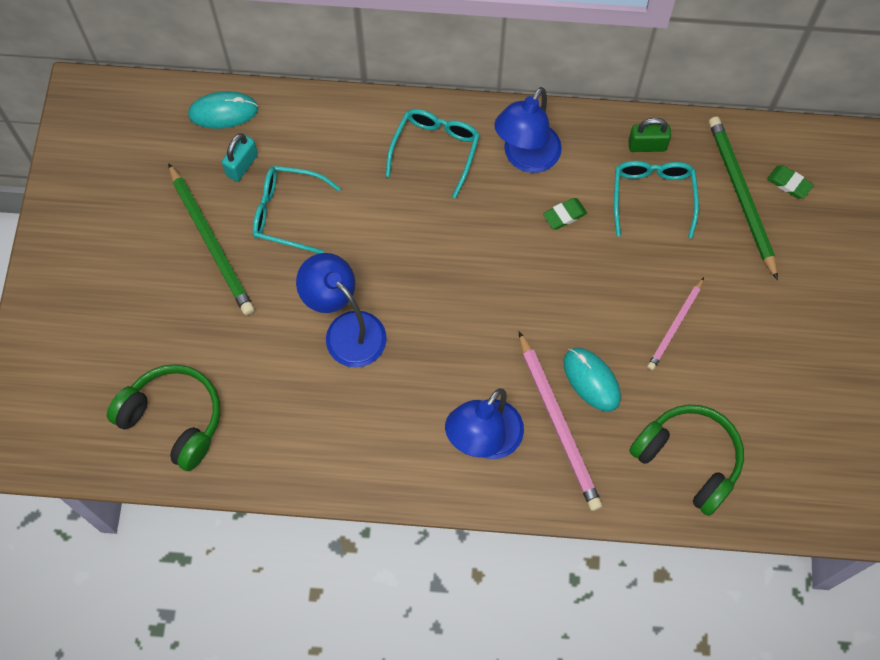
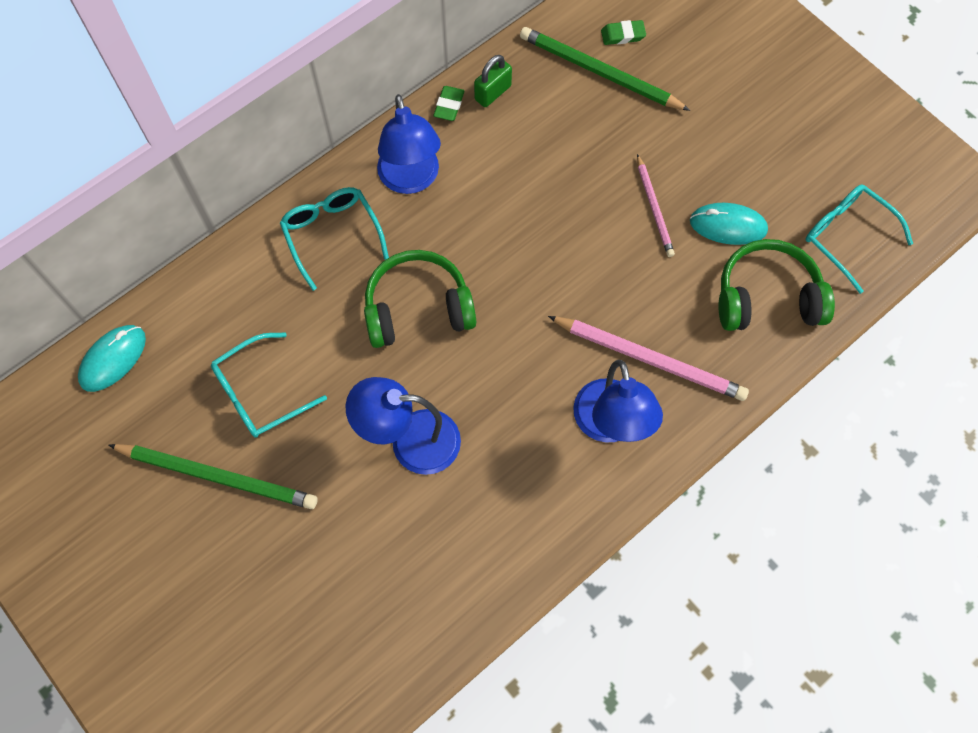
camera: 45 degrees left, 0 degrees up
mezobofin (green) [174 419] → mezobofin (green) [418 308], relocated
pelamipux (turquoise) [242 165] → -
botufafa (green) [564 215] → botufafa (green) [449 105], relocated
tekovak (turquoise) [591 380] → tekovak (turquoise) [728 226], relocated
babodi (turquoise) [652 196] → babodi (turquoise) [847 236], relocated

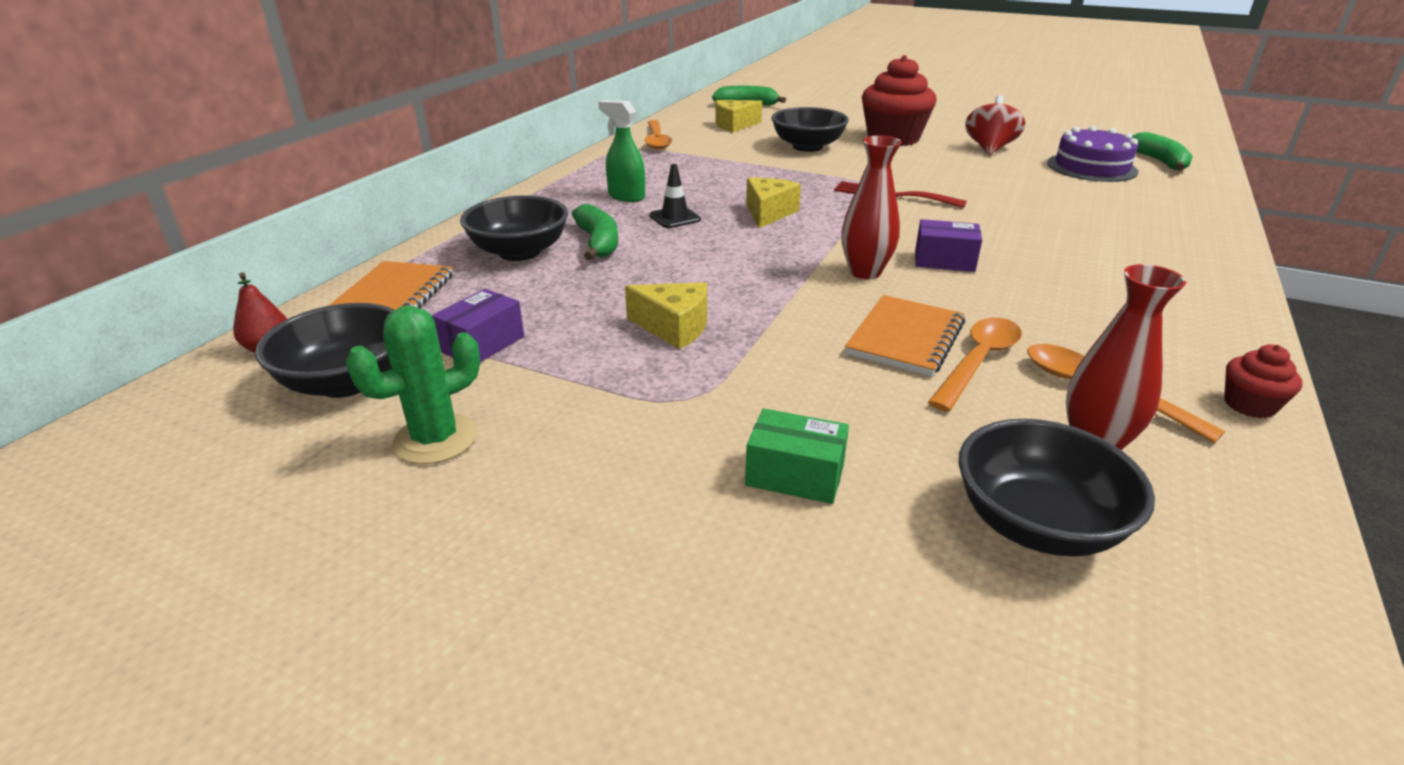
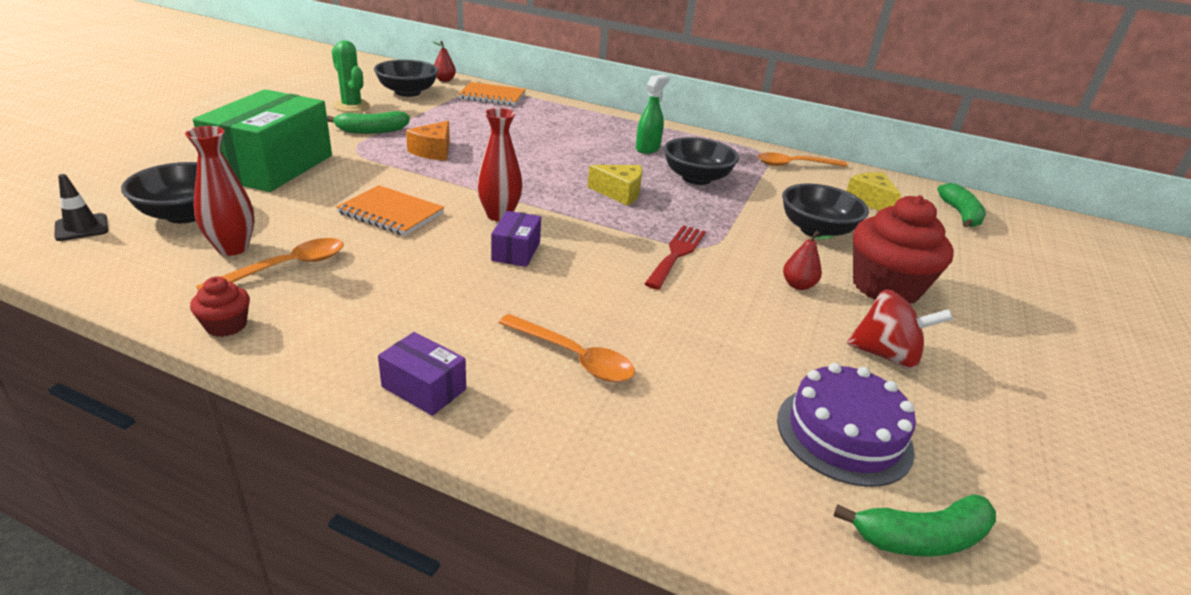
camera: 85 degrees right, 0 degrees up
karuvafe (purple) [482 344] → karuvafe (purple) [424 388], relocated
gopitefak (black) [519 252] → gopitefak (black) [696 178], relocated
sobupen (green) [598 242] → sobupen (green) [372 131], relocated
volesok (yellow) [674 327] → volesok (orange) [433 151]
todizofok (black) [675 218] → todizofok (black) [82 228], relocated
karuvafe (green) [795 475] → karuvafe (green) [272 166], x2.25
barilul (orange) [978 362] → barilul (orange) [573 357], relocated
- → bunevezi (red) [798 285]

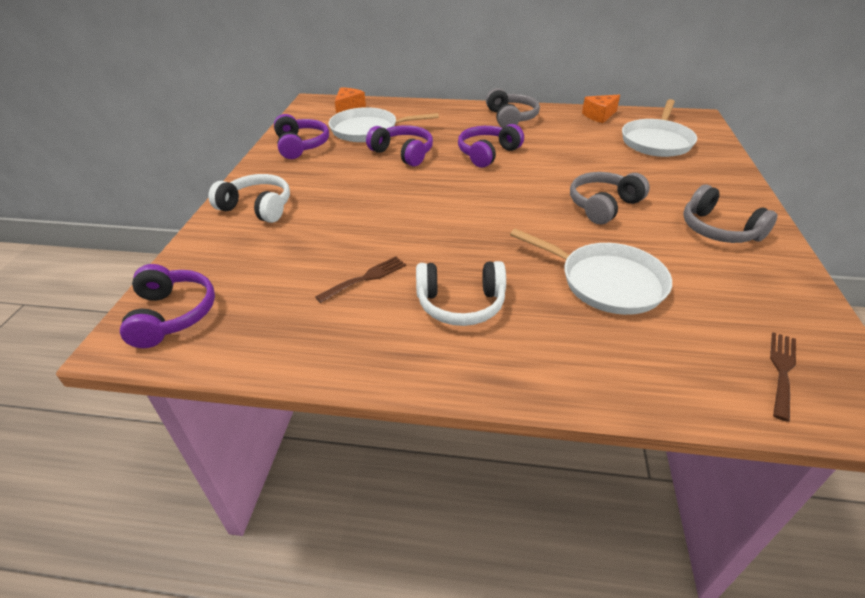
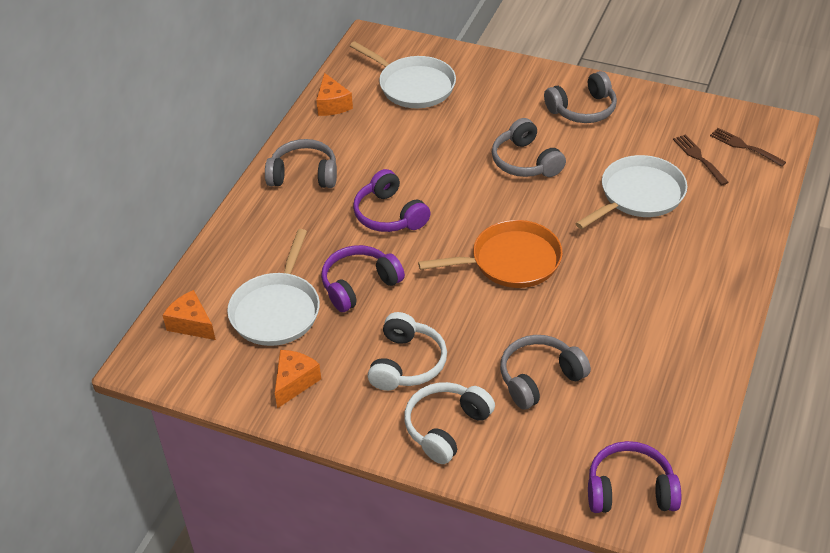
camera: 75 degrees left, 5 degrees up
mezobofin (purple) [301 146] → volesok (orange) [294 382]
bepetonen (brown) [365 278] → bepetonen (brown) [698 158], relocated
mezobofin (white) [460 304] → mezobofin (white) [407 363], relocated
- → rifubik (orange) [511 261]
- → mezobofin (grey) [539 378]

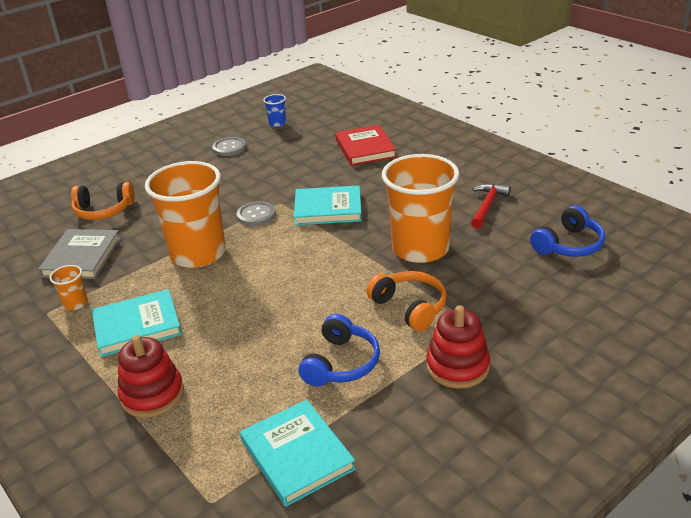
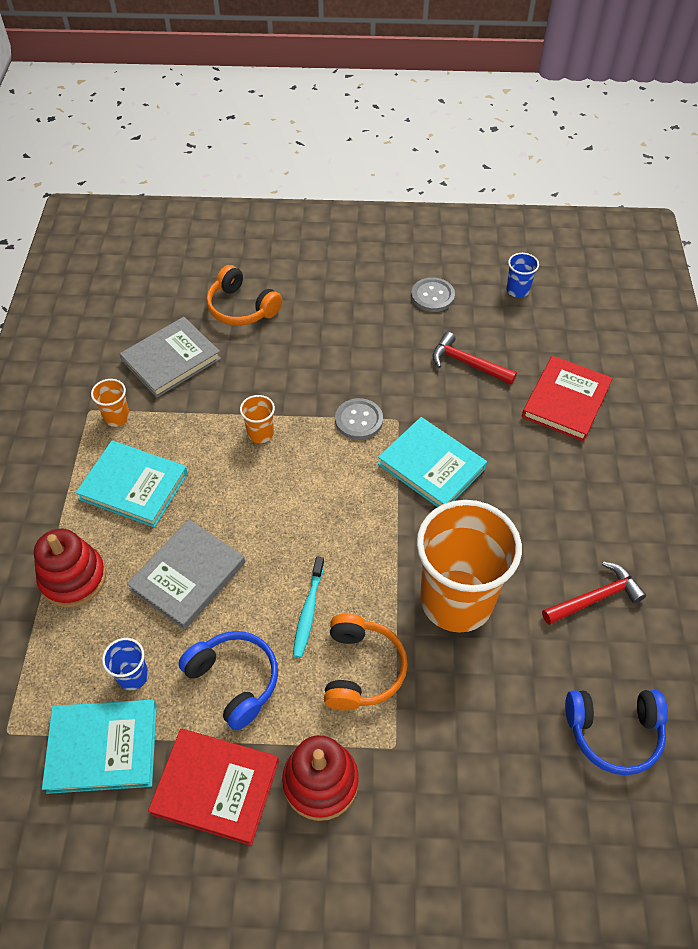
camera: 40 degrees right, 20 degrees up
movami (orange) [198 254] → movami (orange) [260 433], x0.40
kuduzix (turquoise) [297 455] → kuduzix (turquoise) [103 747], 75 degrees clockwise
mezobofin (blue) [341 363] → mezobofin (blue) [234 681], 105 degrees counterclockwise
- → movami (blue) [133 676]
- → kuduzix (grey) [188 576]
- → kuduzix (red) [216 787]
- → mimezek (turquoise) [308 611]
- → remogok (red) [467 363]

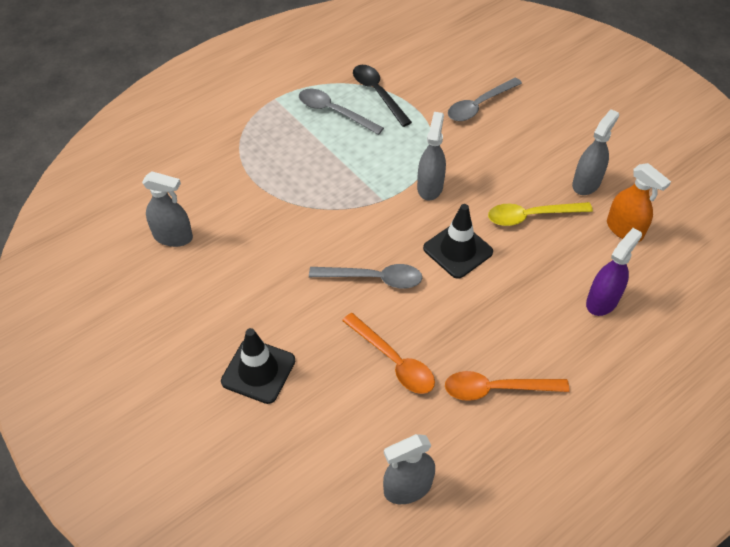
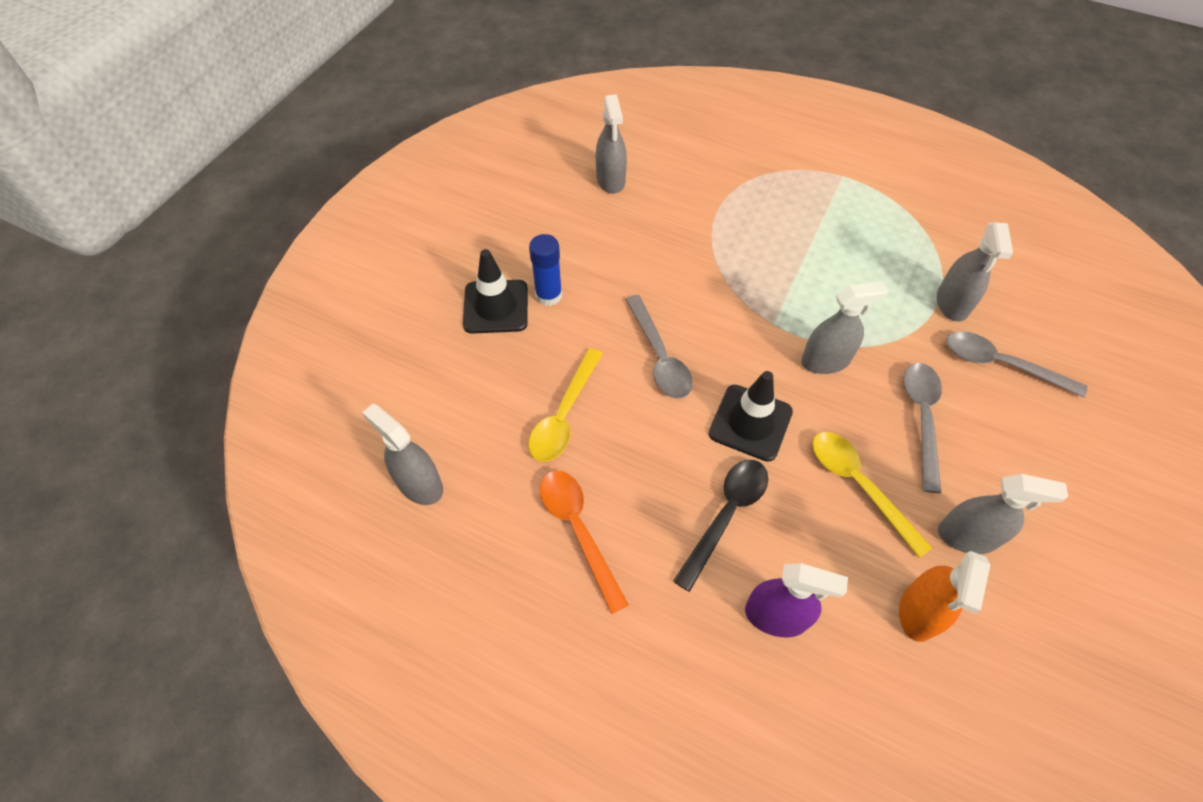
camera: 65 degrees right, 5 degrees up
barilul (grey) [334 112] → barilul (grey) [921 418], relocated
barilul (orange) [393 361] → barilul (yellow) [564 415]
barilul (black) [378 93] → barilul (black) [726 515], relocated
- → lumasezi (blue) [548 295]
- → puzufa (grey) [952 303]

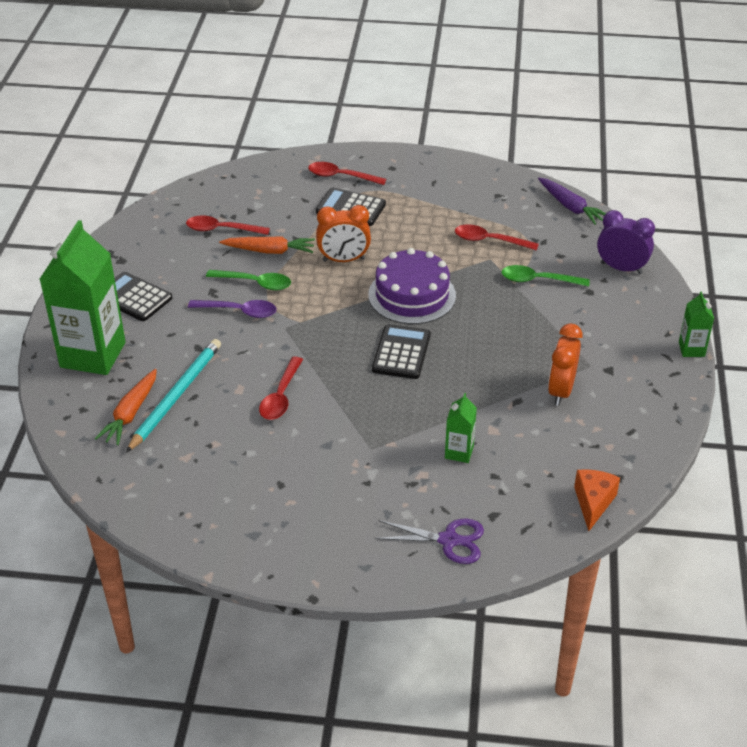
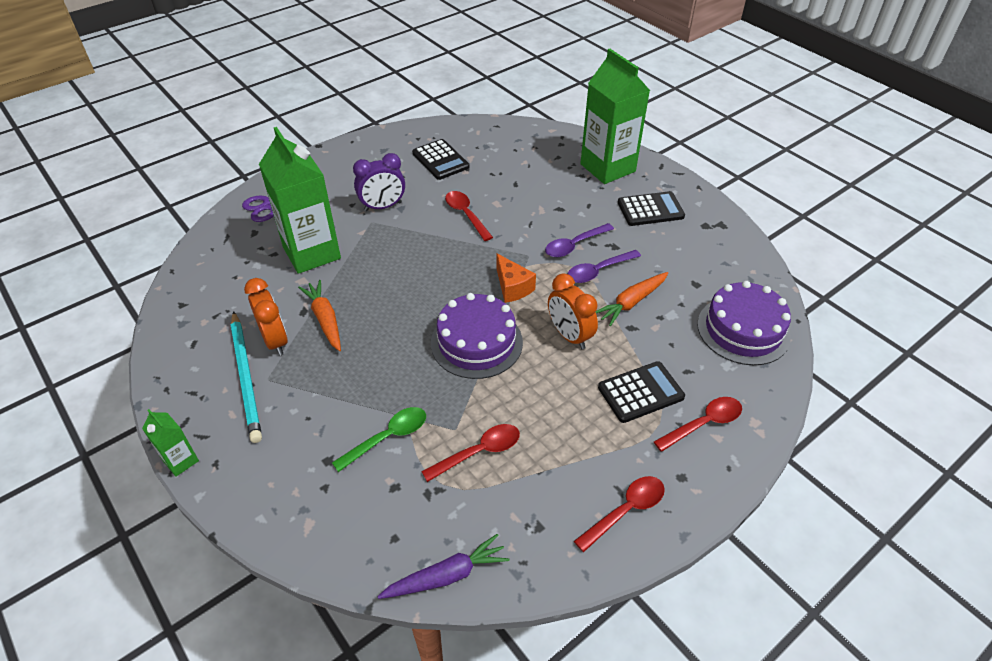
camera: 135 degrees right, 5 degrees up
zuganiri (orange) [130 413] → zuganiri (orange) [325 319], relocated
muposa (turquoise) [176 396] → muposa (turquoise) [246 377], relocated
barilul (red) [221 229] → barilul (red) [625 510], relocated
barilul (green) [255 283] → barilul (purple) [598 271]
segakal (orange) [343 260] → segakal (orange) [569 335], 75 degrees counterclockwise
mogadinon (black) [401 352] → mogadinon (black) [440 160], relocated
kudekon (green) [459 452] → kudekon (green) [312 253], x2.24
zuganiri (purple) [570 207] → zuganiri (purple) [446 575], 150 degrees clockwise
volesok (orange) [593 503] → volesok (orange) [512 287], relocated
segakal (purple) [621 268] → segakal (purple) [383 206], relocated
- → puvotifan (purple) [743 330]

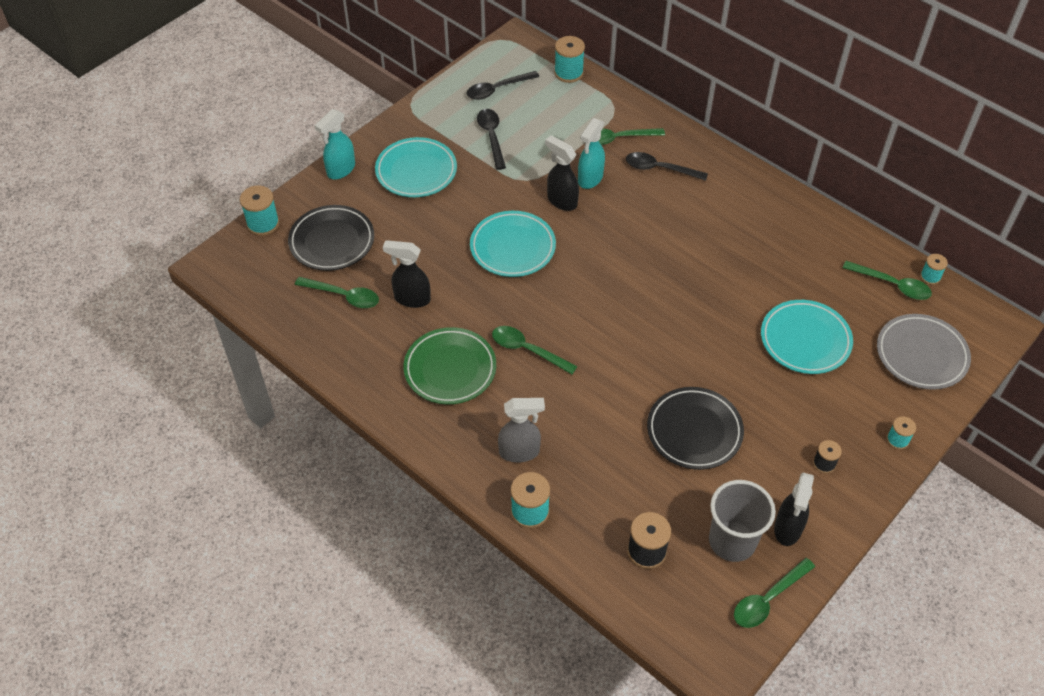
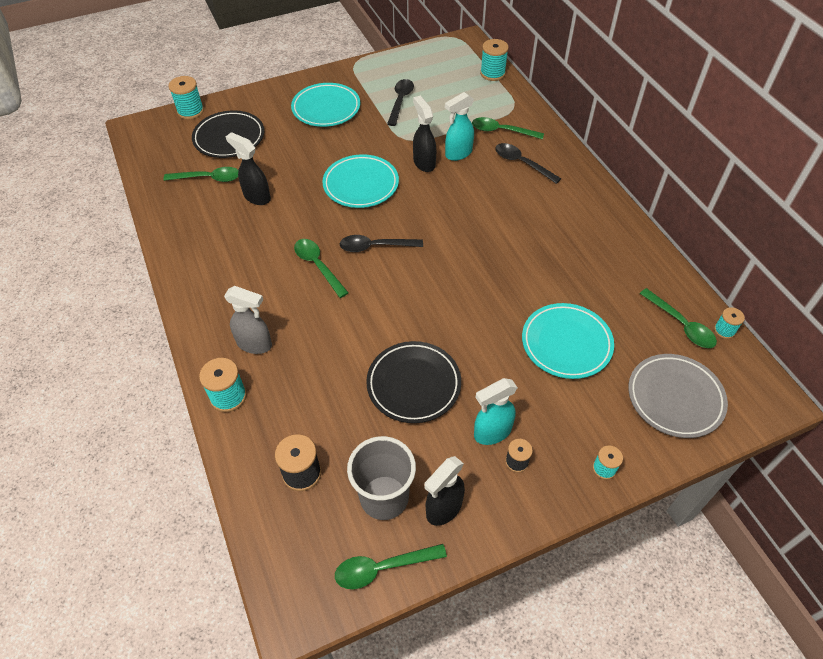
camera: 25 degrees right, 0 degrees up
barilul (green) [343 296] → barilul (green) [208 178], 45 degrees counterclockwise
puzufa (turquoise) [340 170] → puzufa (turquoise) [491 432], relocated
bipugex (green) [450 369] → -
barilul (black) [497 89] → barilul (black) [375 247], relocated

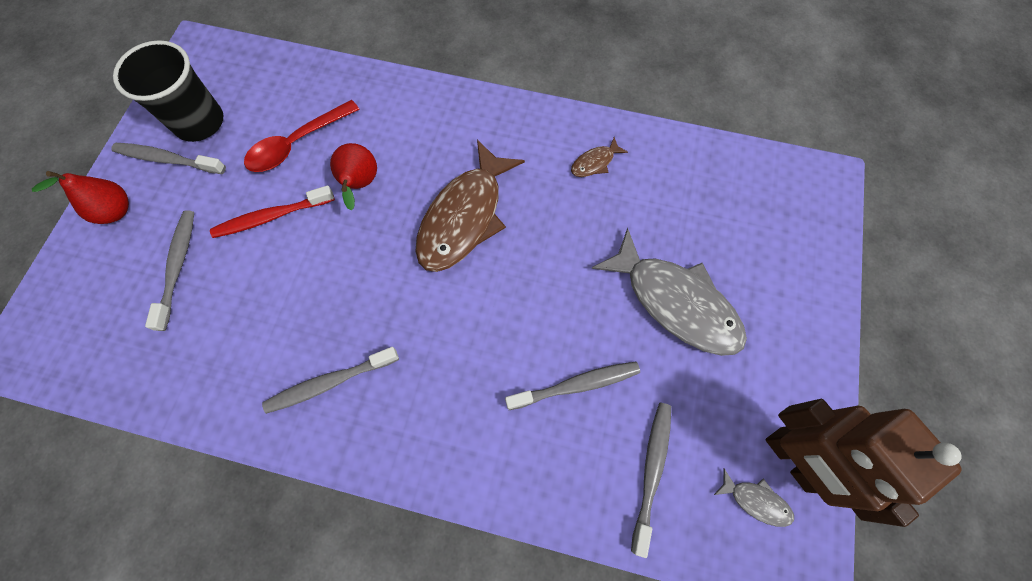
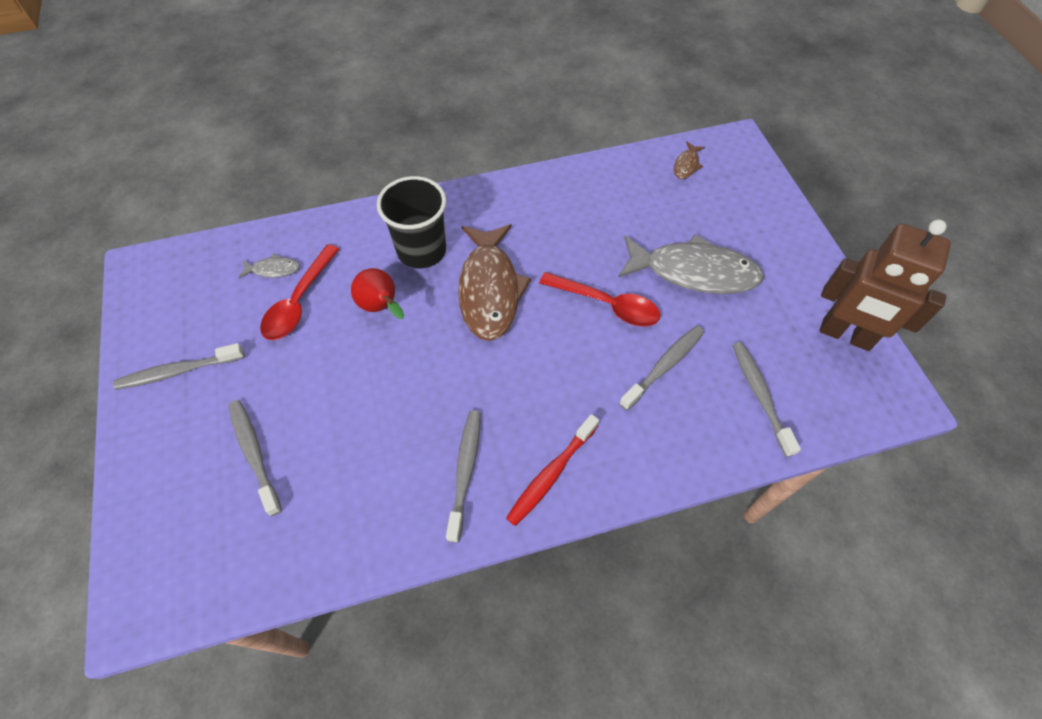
camera: 30 degrees left, 10 degrees down
bunevezi (red) [116 211] → -
movami (black) [199 122] → movami (black) [421 250], relocated
mimezek (red) [271 217] → mimezek (red) [551 474], relocated
mimezek (grey) [329 382] → mimezek (grey) [465 471], 150 degrees clockwise
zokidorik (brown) [595 162] → zokidorik (brown) [686 165], relocated
zokidorik (grey) [756 500] → zokidorik (grey) [273 269], relocated
- → barilul (red) [606 304]

